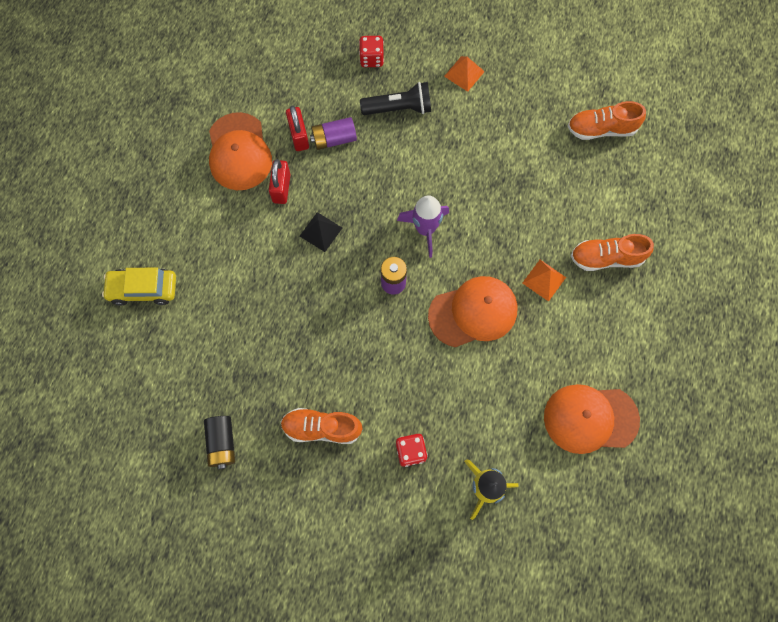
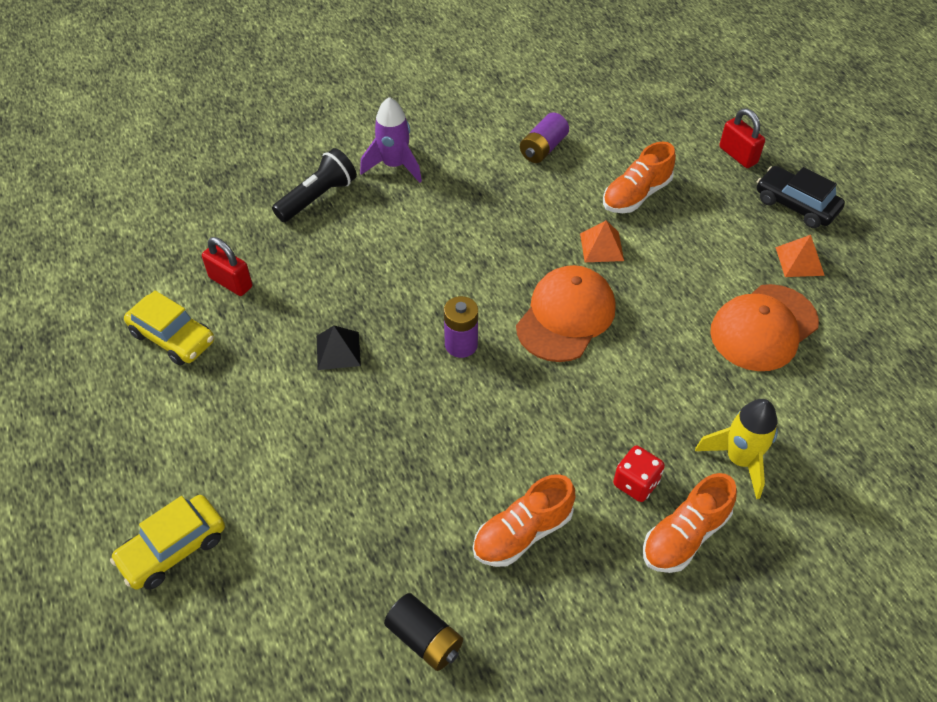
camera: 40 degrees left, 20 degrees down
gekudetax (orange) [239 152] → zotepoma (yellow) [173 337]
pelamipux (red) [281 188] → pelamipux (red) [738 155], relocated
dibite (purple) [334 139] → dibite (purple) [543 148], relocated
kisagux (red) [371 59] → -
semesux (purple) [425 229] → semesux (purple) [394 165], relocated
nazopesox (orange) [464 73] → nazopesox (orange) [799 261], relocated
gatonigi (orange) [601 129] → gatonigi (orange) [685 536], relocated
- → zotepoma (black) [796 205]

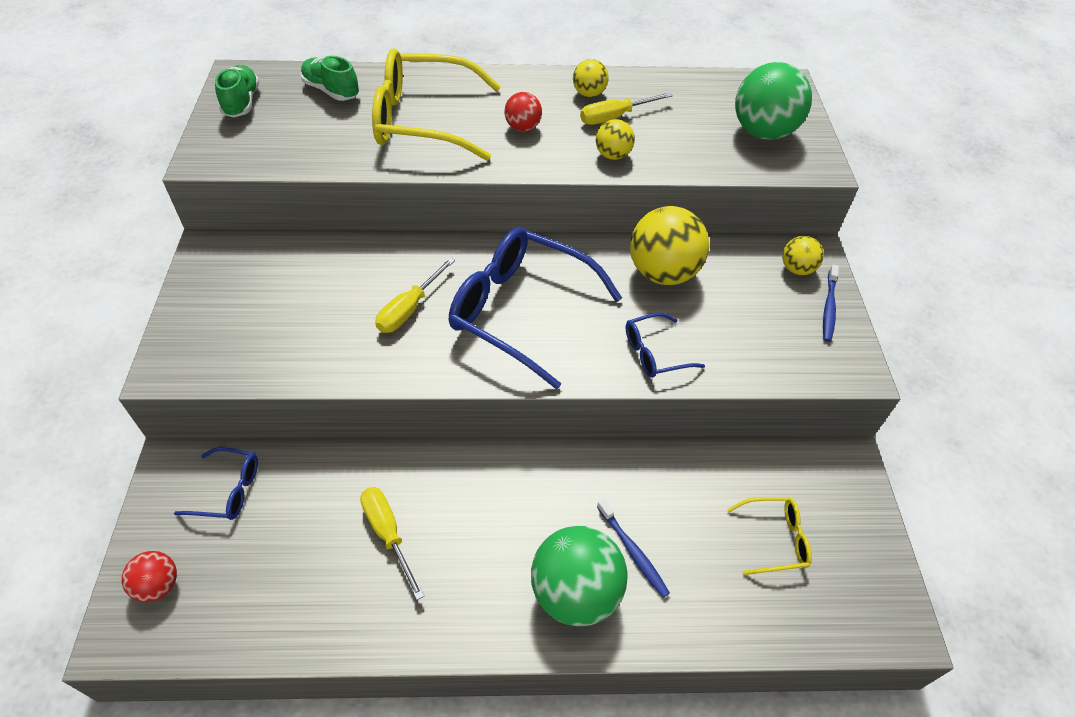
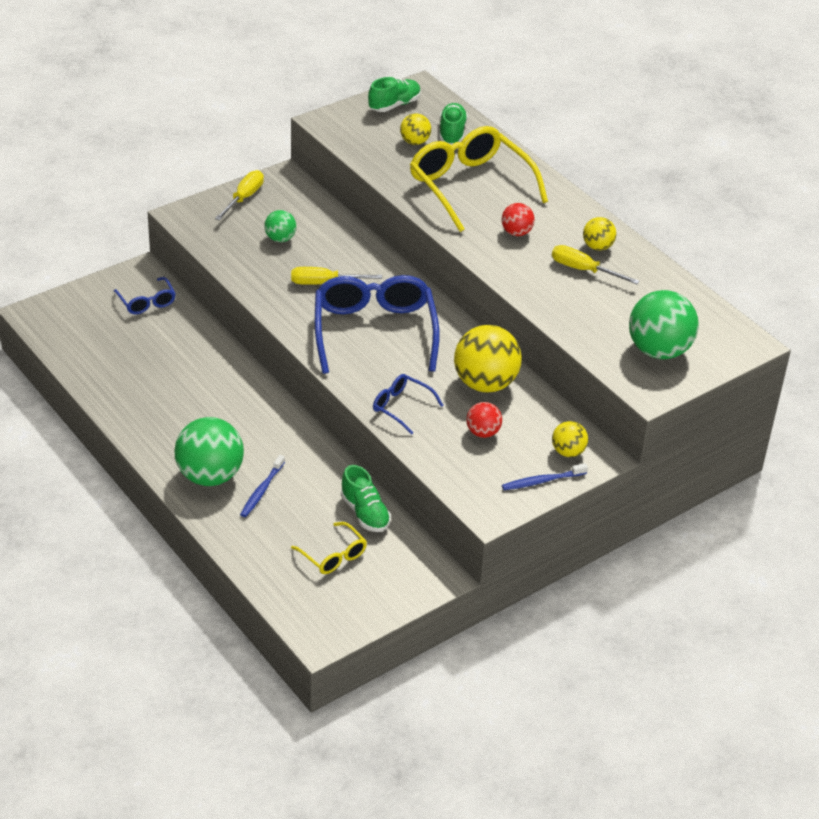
camera: 55 degrees right, 10 degrees down
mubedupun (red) [158 585] → mubedupun (red) [483 432], relocated
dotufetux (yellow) [388 534] → dotufetux (yellow) [244 198], relocated
mubedupun (yellow) [612 155] → mubedupun (yellow) [415 142], relocated
- → mubedupun (green) [280 239]
- → gatonigi (green) [365 513]

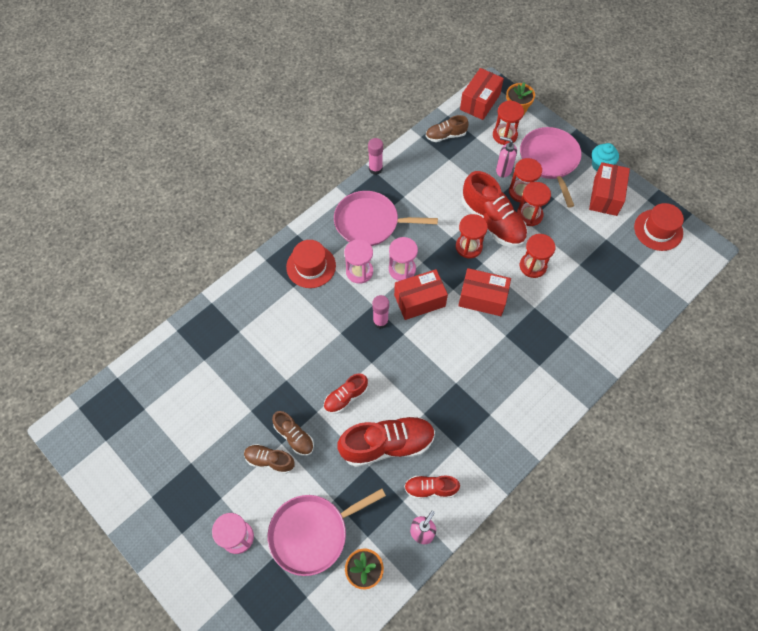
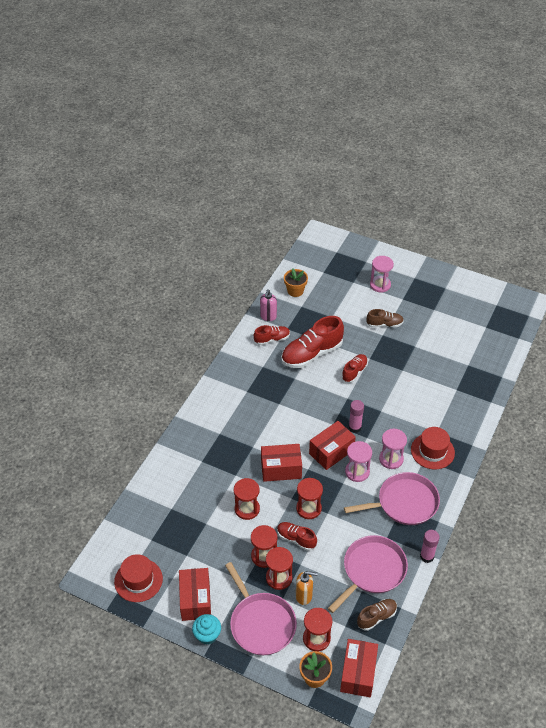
camera: 160 degrees right, 15 degrees down
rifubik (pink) [312 533] → rifubik (pink) [372 570], relocated
gatonigi (brown) [294 436] → -
gatonigi (red) [492 221] → gatonigi (red) [296 539], x0.54
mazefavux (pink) [503 170] → mazefavux (orange) [304 596]

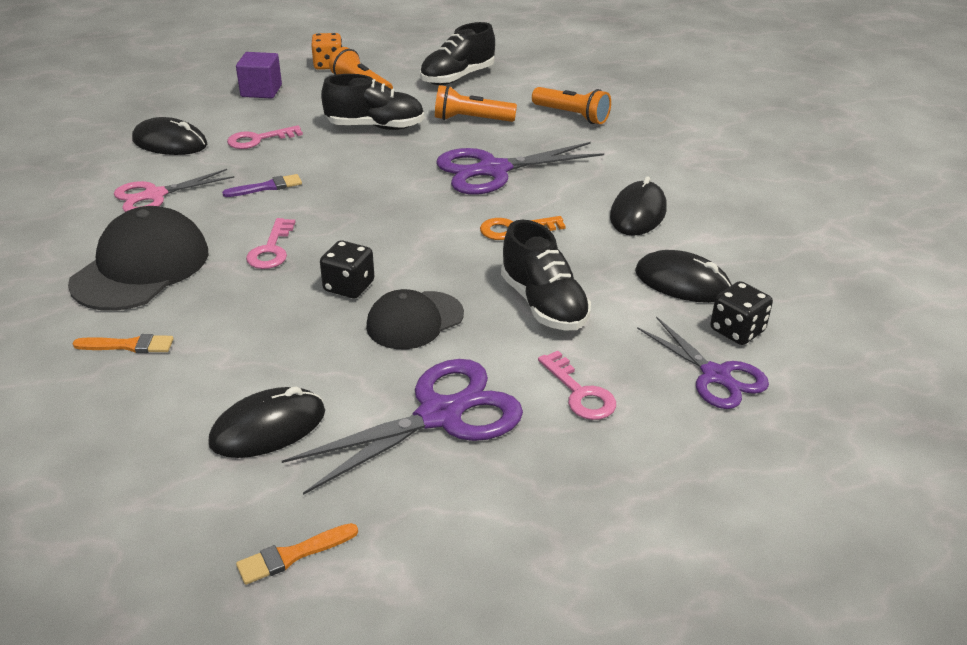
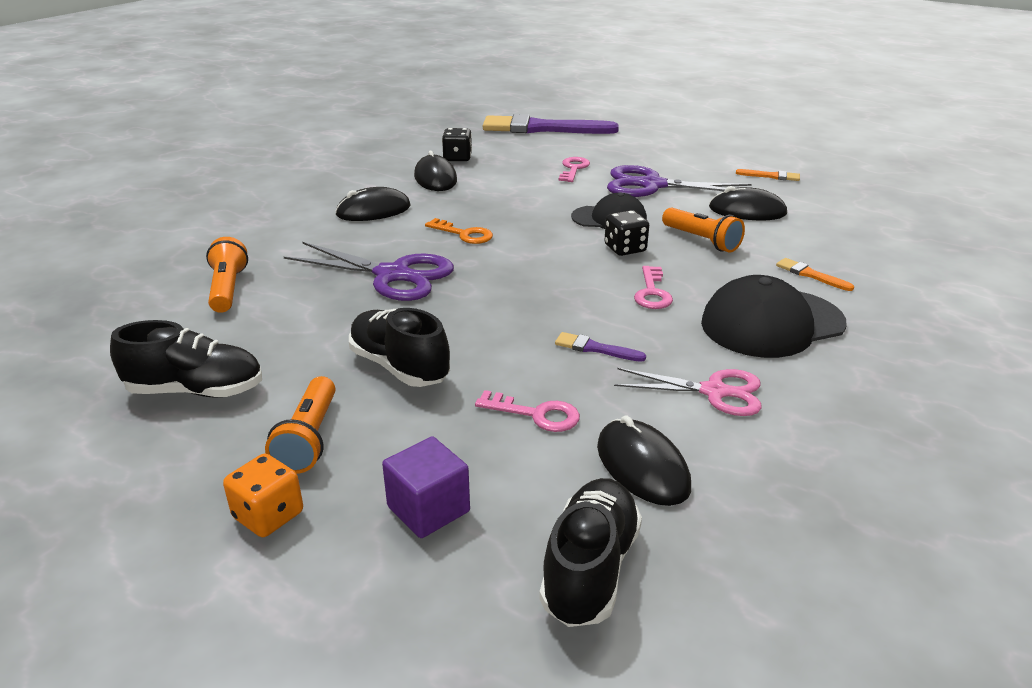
camera: 135 degrees left, 5 degrees down
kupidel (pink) [271 249] → kupidel (pink) [652 293], 135 degrees clockwise
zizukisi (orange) [471 120] → zizukisi (orange) [702 240], relocated
gatonigi (black) [543 304] → gatonigi (black) [590 569], relocated
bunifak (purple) [715 375] → -
- → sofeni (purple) [542 128]

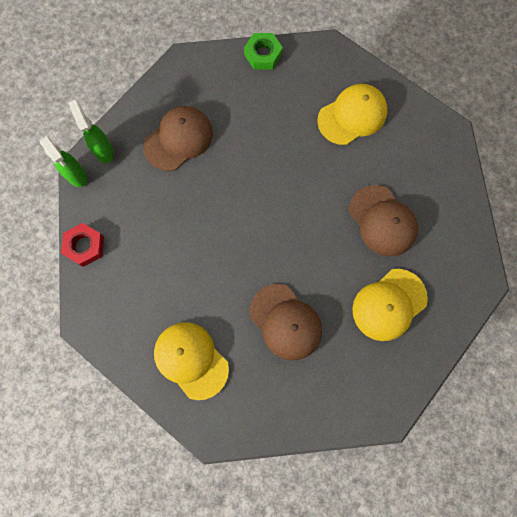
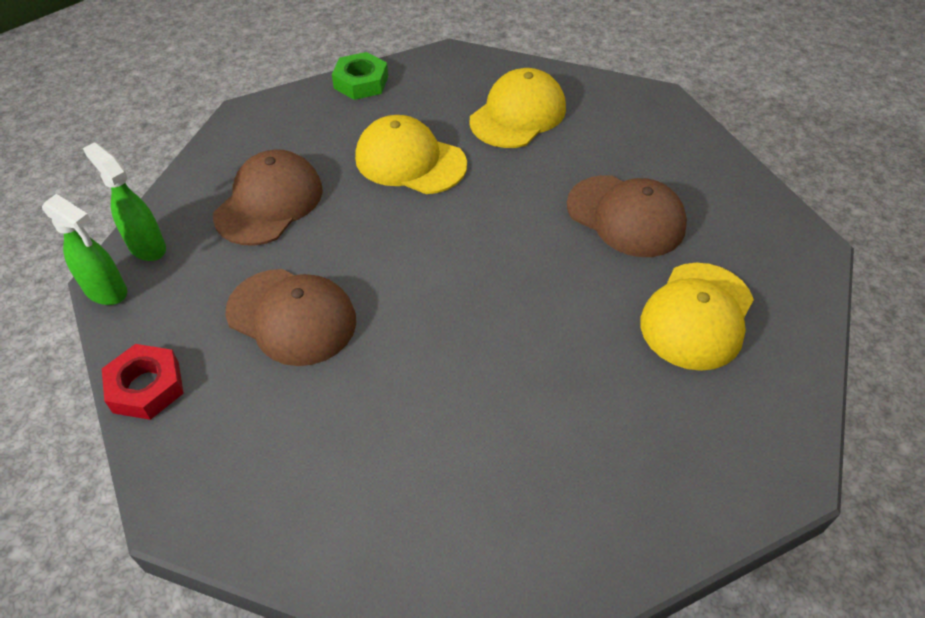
camera: 20 degrees left, 25 degrees down
gekudetax (yellow) [191 360] → gekudetax (yellow) [410 161], relocated
gekudetax (brown) [285 322] → gekudetax (brown) [292 316], relocated

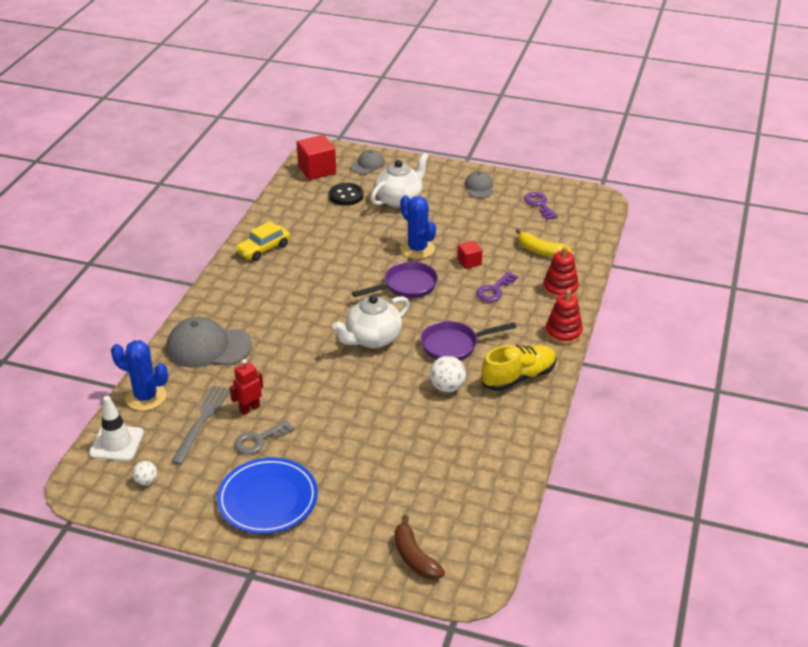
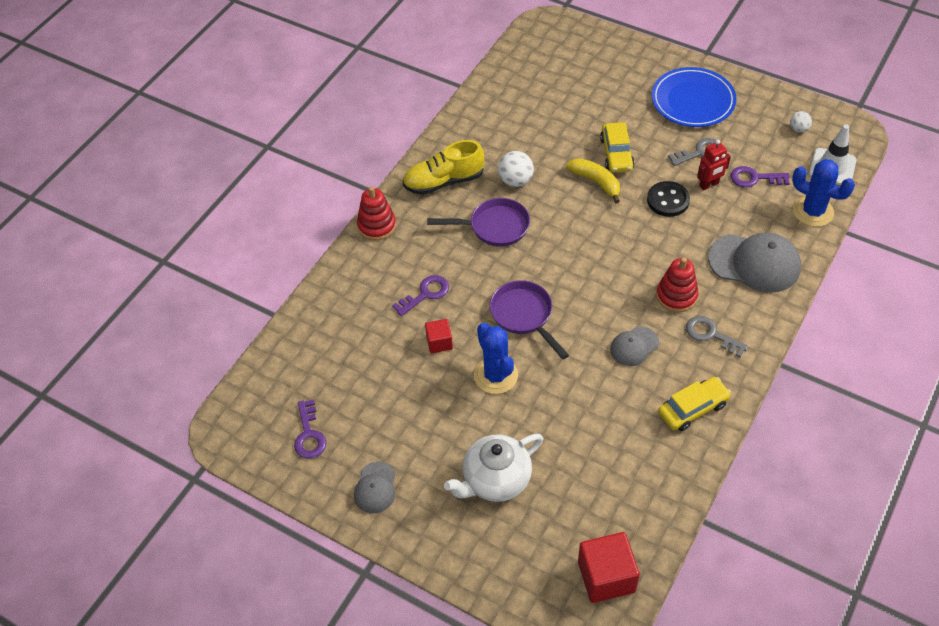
camera: 165 degrees left, 15 degrees up
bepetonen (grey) [202 421] → kupidel (purple) [754 178]
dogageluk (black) [346 196] → dogageluk (black) [668 200], relocated
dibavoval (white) [372 339] → -
gekudetax (grey) [368 165] → gekudetax (grey) [634 346], relocated
rifubik (purple) [406 286] → rifubik (purple) [524 316], 75 degrees clockwise
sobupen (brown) [414 557] → -
sobupen (yellow) [540 251] → sobupen (yellow) [596 182], relocated
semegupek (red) [560 289] → semegupek (red) [676 296], relocated
- → zotepoma (yellow) [616 154]
- → kupidel (grey) [711 335]

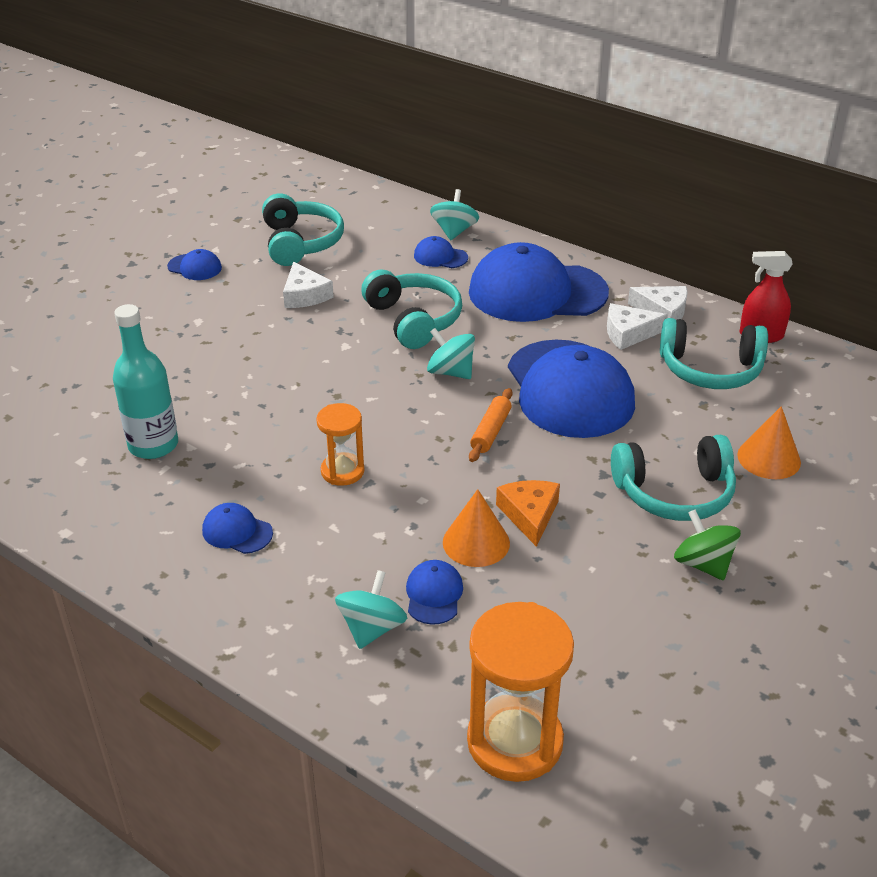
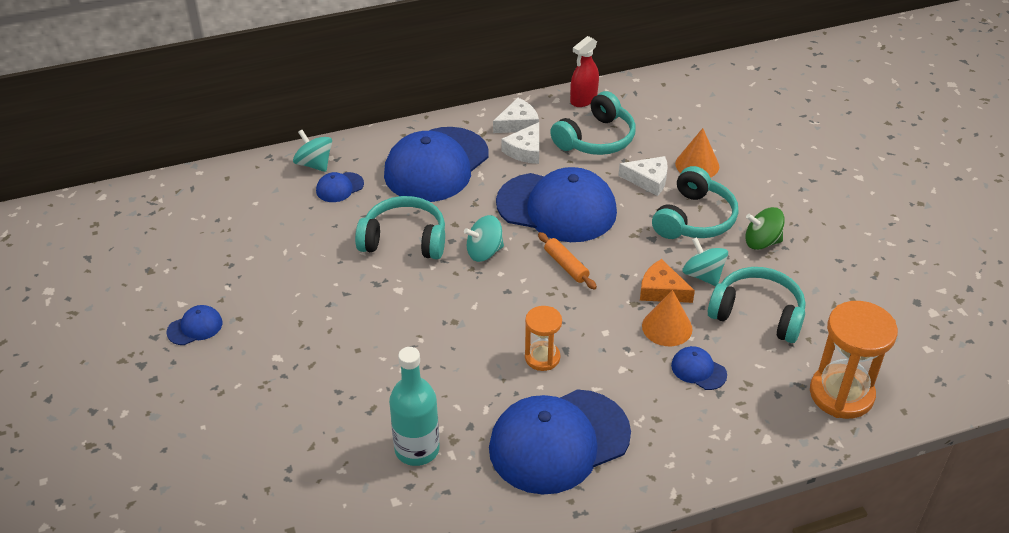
camera: 55 degrees left, 5 degrees up
gekudetax (blue) [237 532] → gekudetax (blue) [559 441], x2.42
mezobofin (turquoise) [300 243] → mezobofin (turquoise) [757 314], relocated
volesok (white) [305 295] → volesok (white) [648 180], relocated
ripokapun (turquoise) [372 628] → ripokapun (turquoise) [703 275], relocated

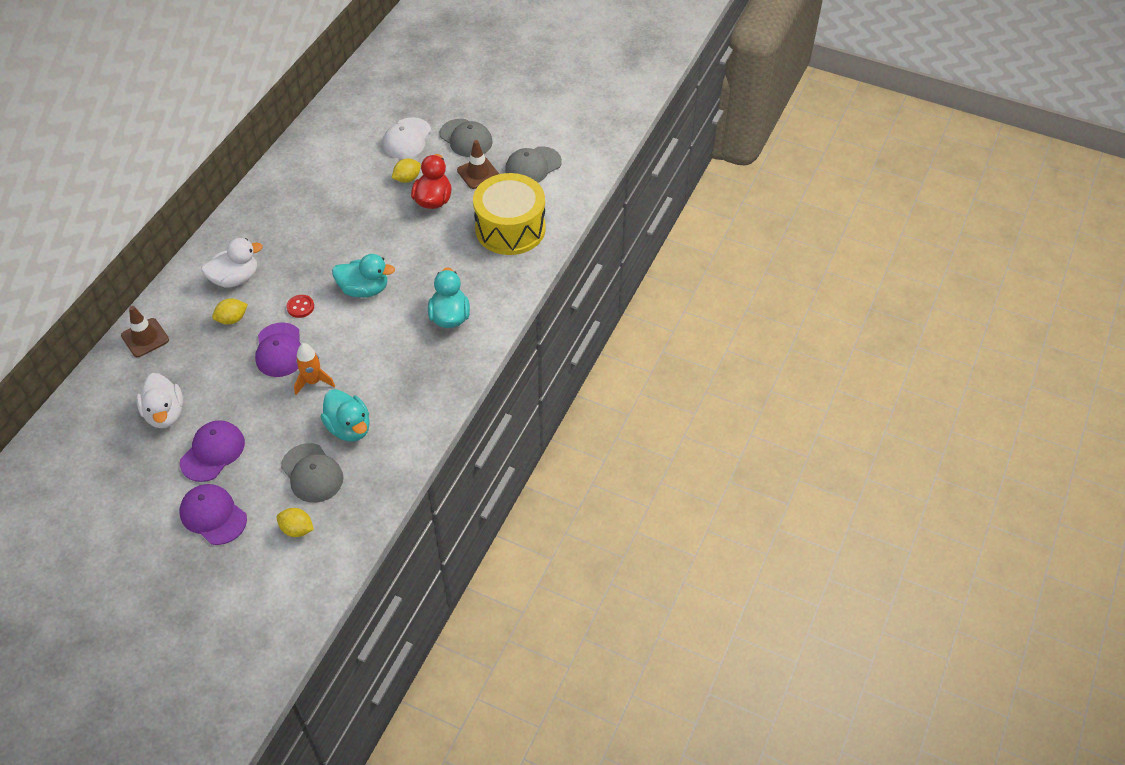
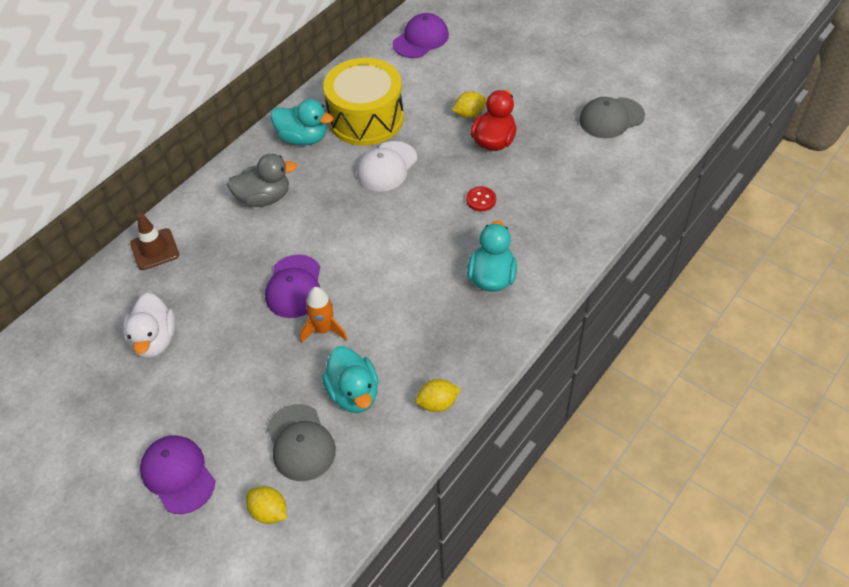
camera: 15 degrees right, 0 degrees up
gekudetax (purple) [213 452] → gekudetax (purple) [421 39], relocated
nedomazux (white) [235 278] → nedomazux (grey) [264 198]
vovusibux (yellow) [232 319] → vovusibux (yellow) [437 403], relocated
dogageluk (red) [300 307] → dogageluk (red) [481 200], relocated
nedomazux (turquoise) [364 289] → nedomazux (turquoise) [303 138], relocated
gekudetax (white) [407 139] → gekudetax (white) [387 167], relocated
gekudetax (grey) [466 138] → -
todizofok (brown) [478 173] → -
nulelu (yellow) [510 228] → nulelu (yellow) [366 118], relocated

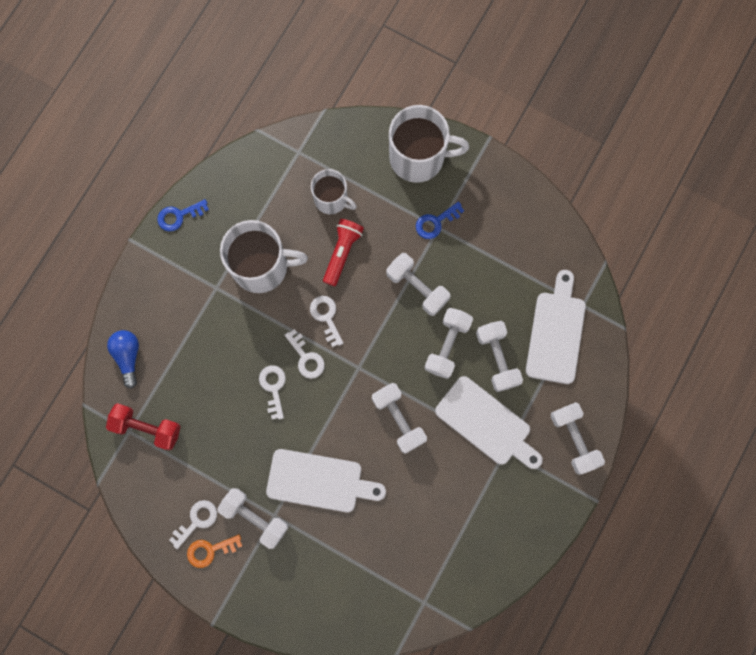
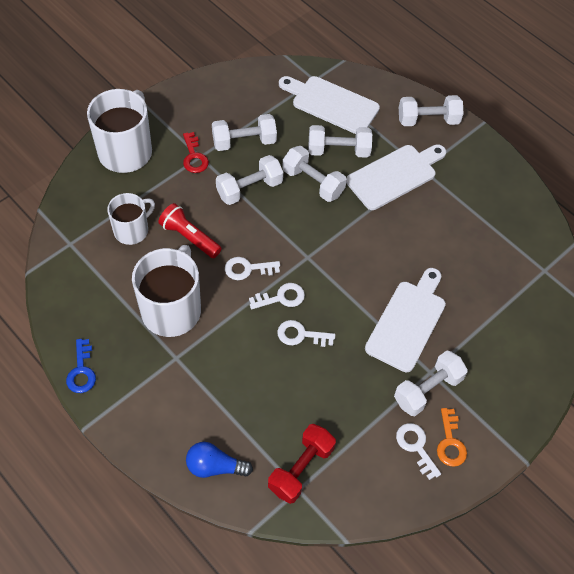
camera: 75 degrees left, 20 degrees down
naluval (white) [398 419] → naluval (white) [244 142], relocated
kupidel (blue) [435 222] → kupidel (red) [194 157]

